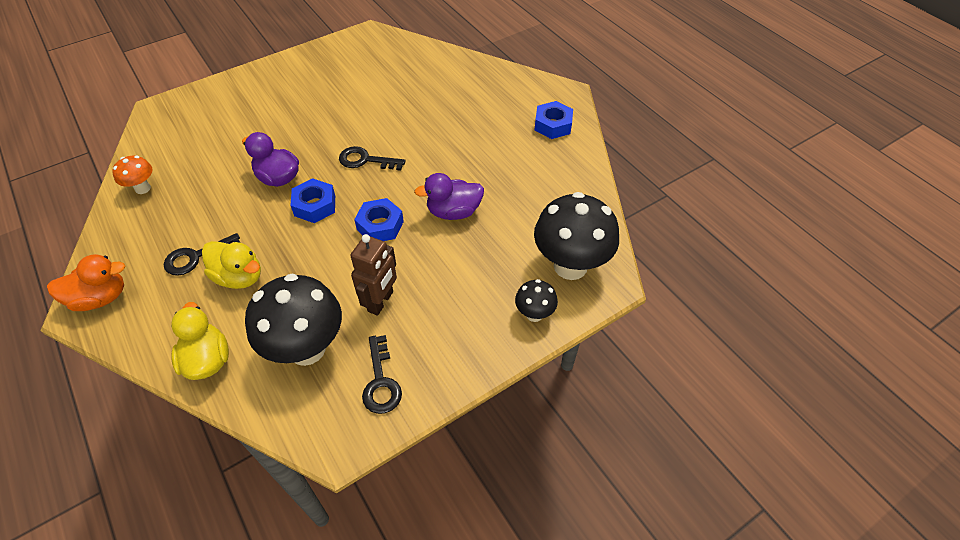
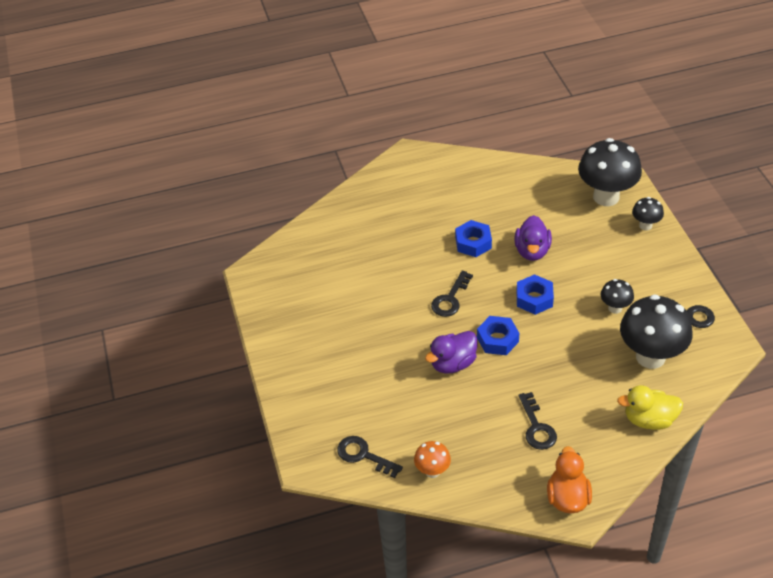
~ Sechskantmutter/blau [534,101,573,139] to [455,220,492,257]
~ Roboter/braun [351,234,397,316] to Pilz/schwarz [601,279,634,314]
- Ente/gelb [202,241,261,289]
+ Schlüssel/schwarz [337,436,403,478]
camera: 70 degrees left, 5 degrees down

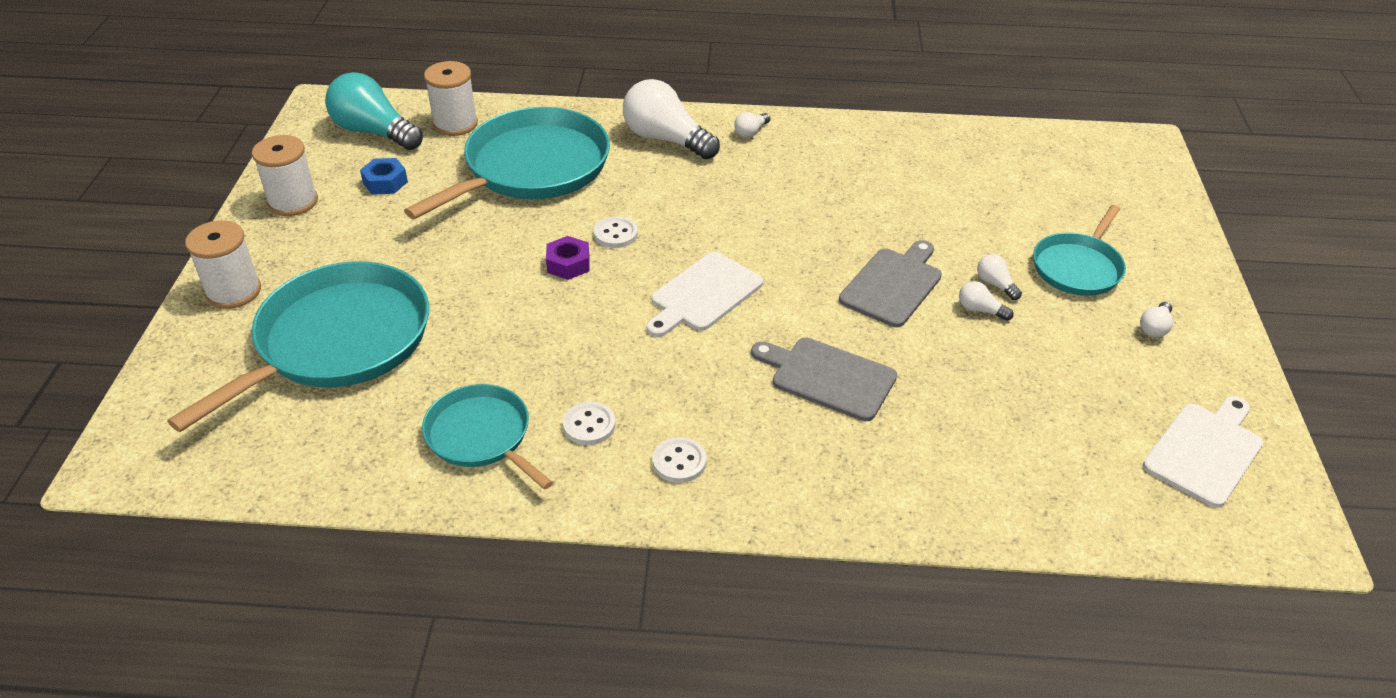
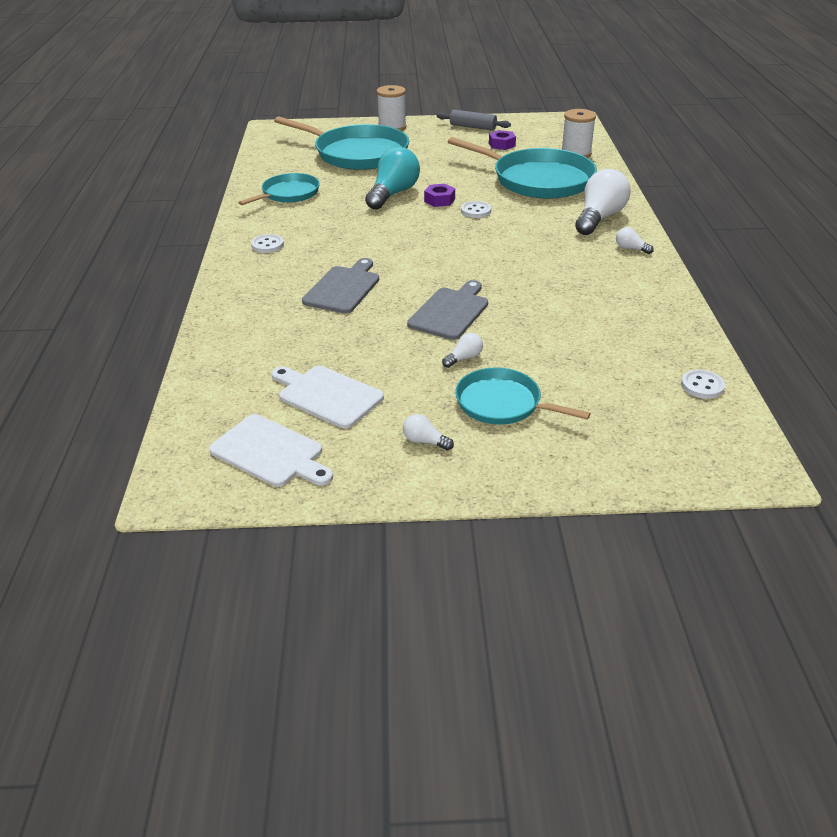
~ Glühbirne/türkis [325,72,423,150] to [365,147,420,210]
~ Garnrolle/weiß [252,135,318,216] to Nudelholz/grau [437,110,511,131]
~ Sechskantmutter/blau [360,158,408,194] to Sechskantmutter/lila [489,130,516,150]
~ Schneidebrett/grau [839,240,942,327] = [407,280,488,340] 90 degrees counterclockwise
~ Schneidebrett/weiß [646,252,763,337] to [271,366,384,429]
- Glühbirne/weiß [959,281,1014,321]
~ Knopf/weiß [563,402,616,445] to [681,369,725,399]
camera: 85 degrees right, 5 degrees down

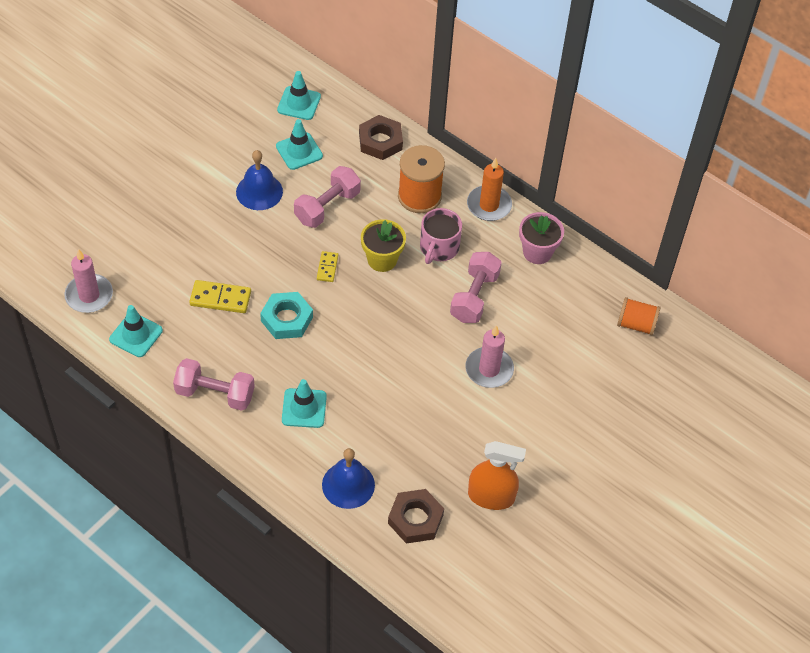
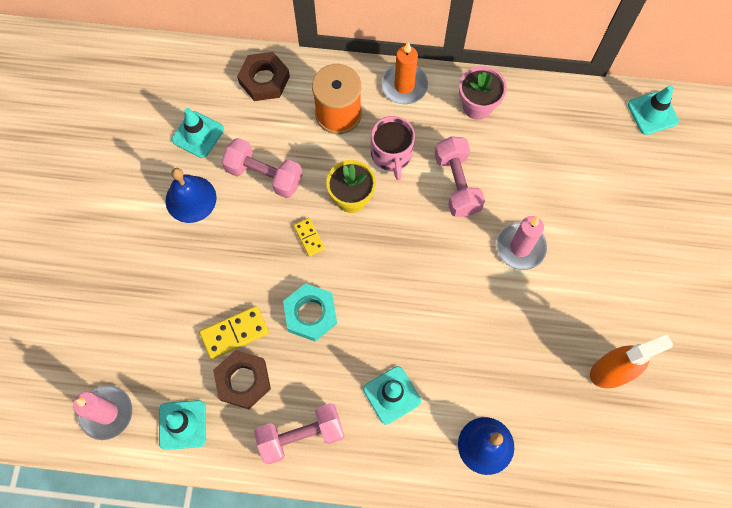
~ Leitkegel/türkis [277,71,321,120] to [628,85,679,135]
~ Hantel/rosa [294,166,361,228] = [221,138,303,198] 75 degrees counterclockwise
- Garnrolle/orange [617,297,660,336]
~ Sechskantmutter/braun [388,489,444,544] to [213,350,271,409]
camera: 30 degrees left, 15 degrees up

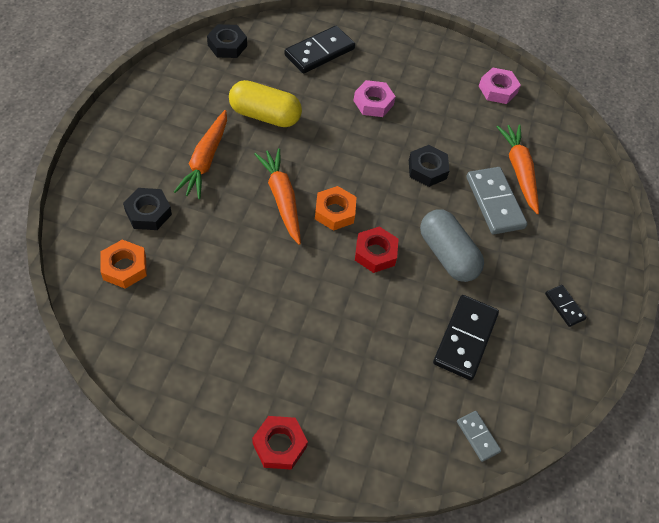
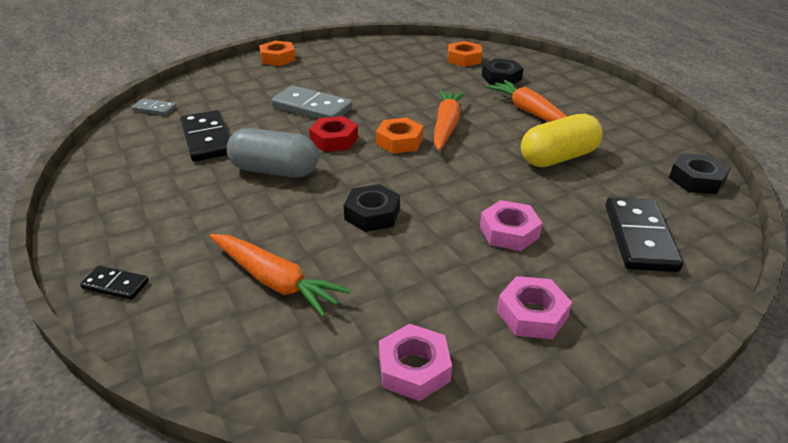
~ Karotte/orange [254,148,301,245] = [434,90,465,151] 105 degrees counterclockwise
~ Dominostein/grau [466,167,527,234] to [271,86,353,119]
~ Dominostein/schwarz [545,285,586,327] to [80,266,149,300]
~ Sechskantmutter/rot [252,416,308,470] to Sechskantmutter/orange [259,41,296,66]
+ Sechskantmutter/rosa [497,276,572,339]
camera: 140 degrees right, 20 degrees down

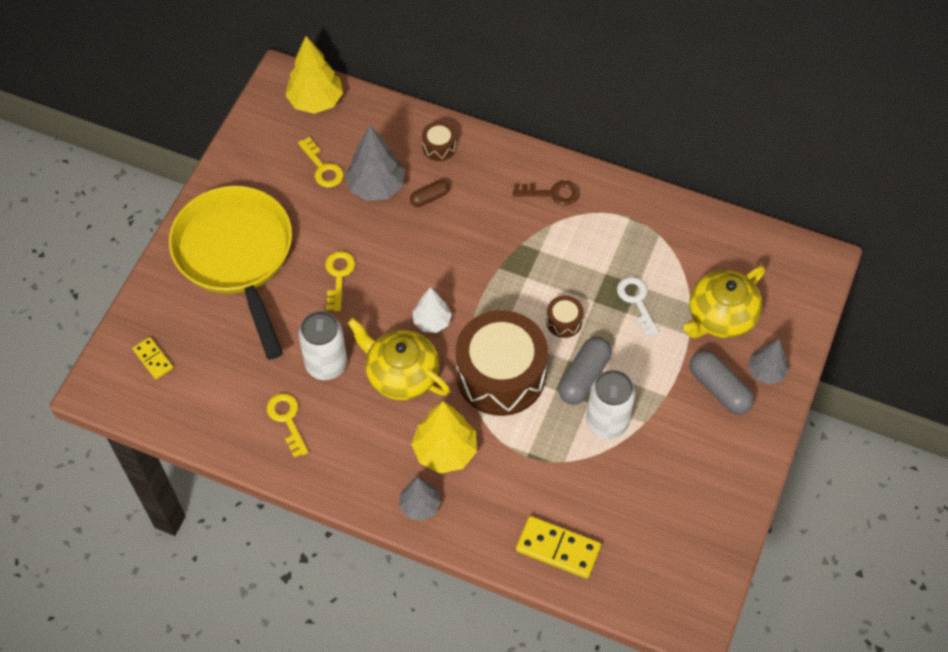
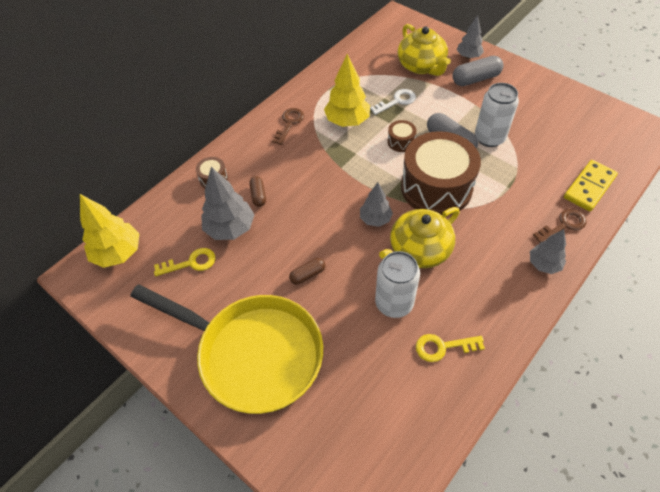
~ Pfanne/gelb [169,186,292,360] = [130,284,323,414] 150 degrees counterclockwise
~ Schlüssel/gelb [325,251,355,311] to Kapsel/braun [289,258,326,285]
~ Schlüssel/weiß [617,277,659,337] = [370,89,416,115] 150 degrees clockwise
~ Baum/weiß [413,287,452,333] to Baum/grau [360,182,393,227]
- Dominostein/gelb [132,337,173,379]
~ Baum/gelb [411,401,477,474] to [324,54,370,127]
+ Schlüssel/braun [533,209,587,243]
camera: 70 degrees left, 5 degrees down

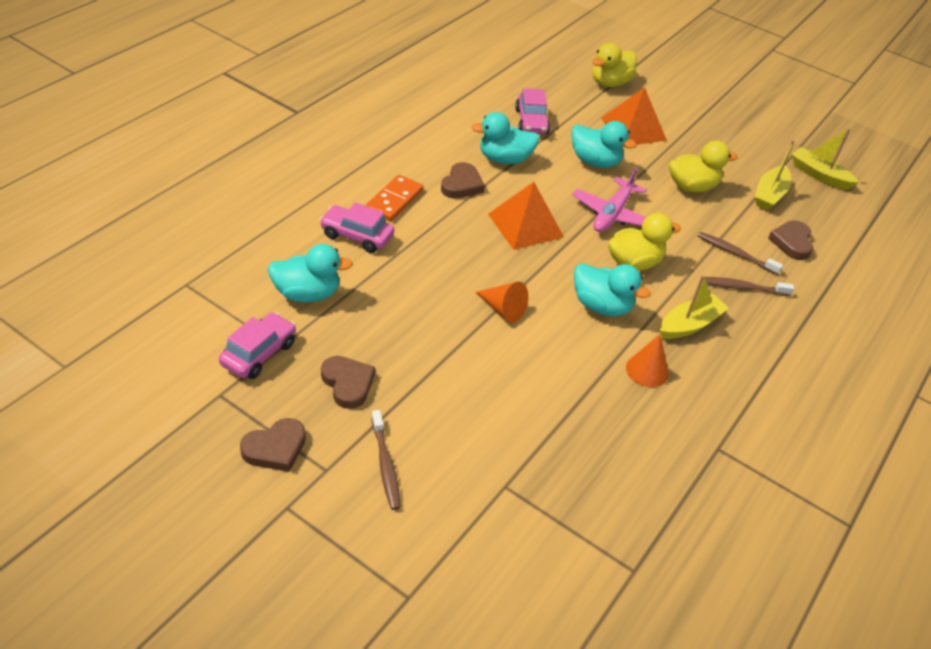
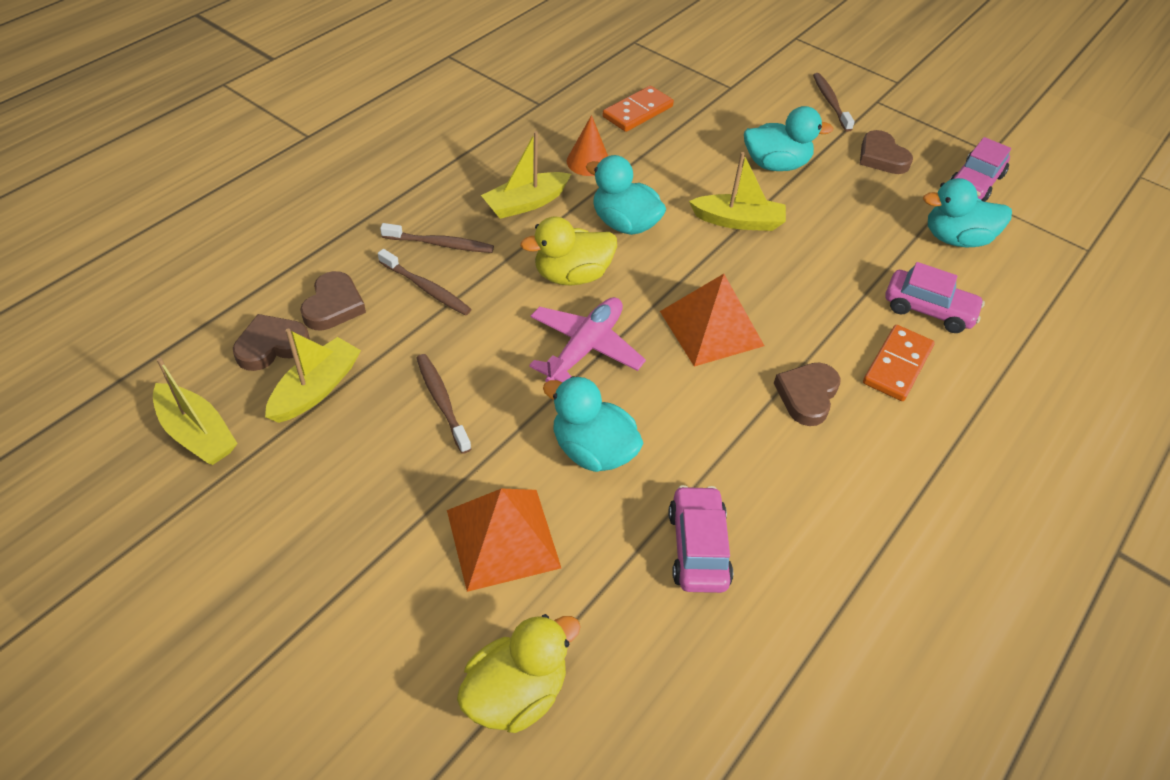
~ Ente/türkis [471,112,540,164] to [744,106,834,171]
~ Ente/gelb [669,141,738,192] to Zahnbürste/braun [416,354,471,454]
~ Kegel/orange [476,282,528,323] to Boot/gelb [689,152,786,231]
~ Herz/braun [240,418,306,472] to [233,314,310,371]
+ Dominostein/orange [603,86,674,132]
camera: 175 degrees left, 5 degrees up

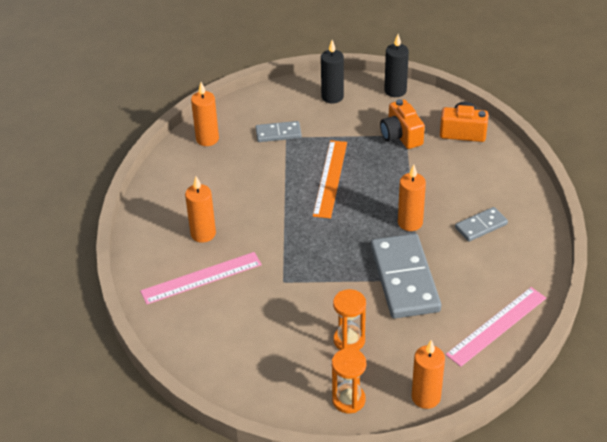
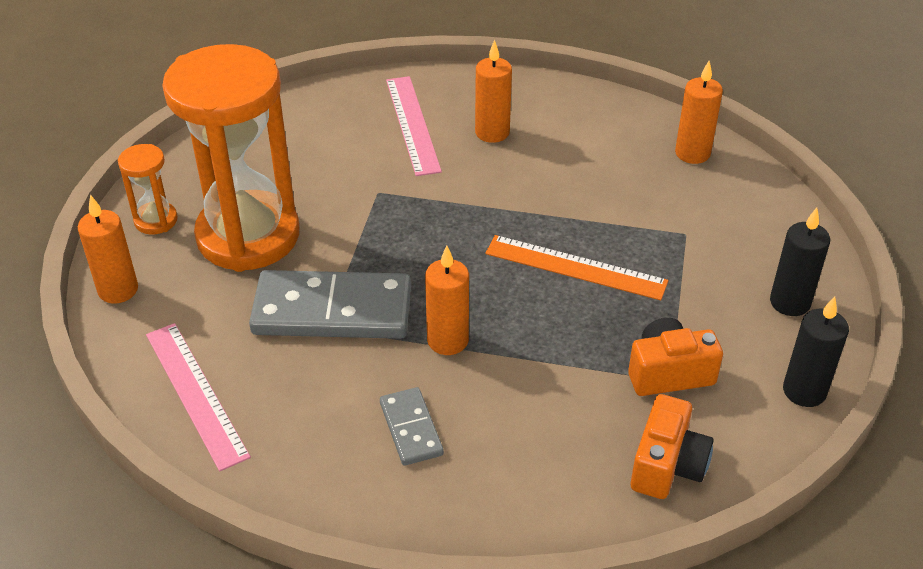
- Dominostein/grau [256,121,302,142]
~ Sanduhr/orange [333,289,366,350] = [162,44,299,272] x2.36
camera: 100 degrees right, 0 degrees up

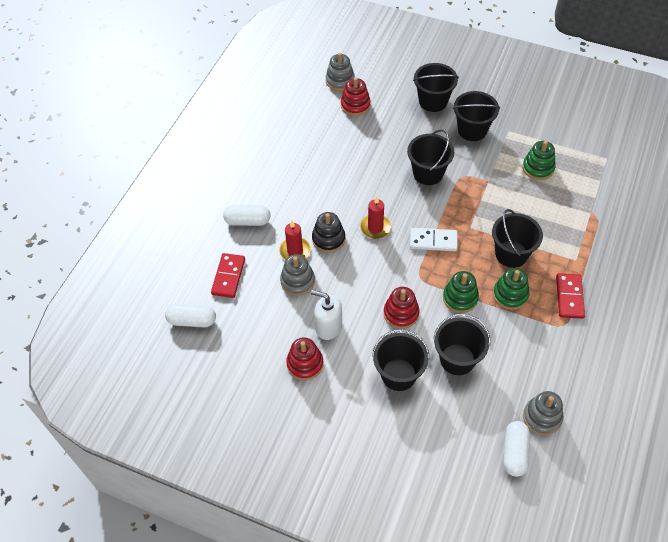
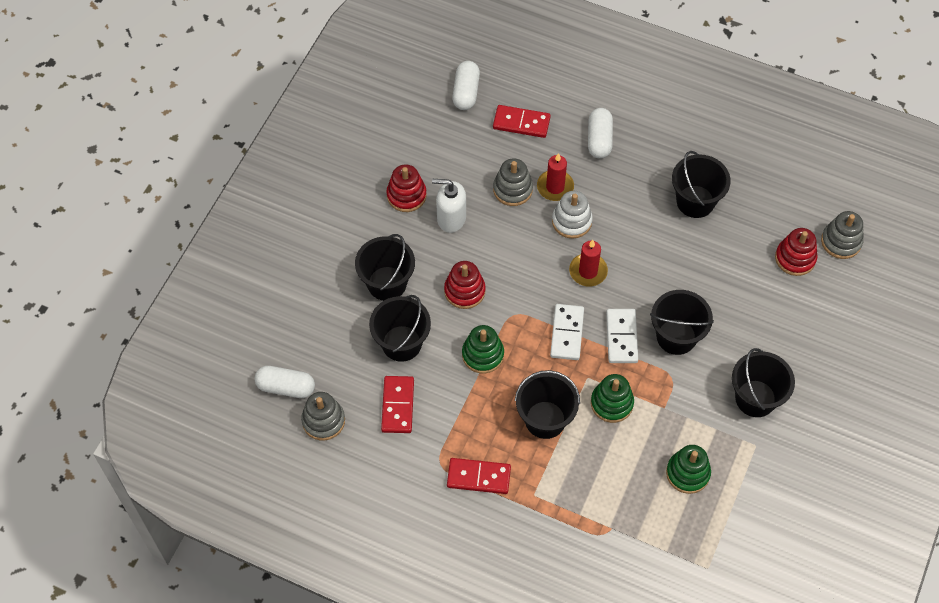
~ Eimer/schwarz [413,63,459,112] to [672,151,731,218]
~ Stapelspielzeug/schwarz [312,212,345,253] to Stapelspielzeug/weiß [552,191,593,239]
~ Stapelspielzeug/grün [493,268,530,310] to [591,374,634,423]
~ Seifenspender/weiß [311,290,342,340] = [432,179,466,233] 105 degrees counterclockwise
+ Dominostein/weiß [606,309,638,363]
+ Dominostein/rot [381,376,414,433]
camera: 90 degrees right, 5 degrees up

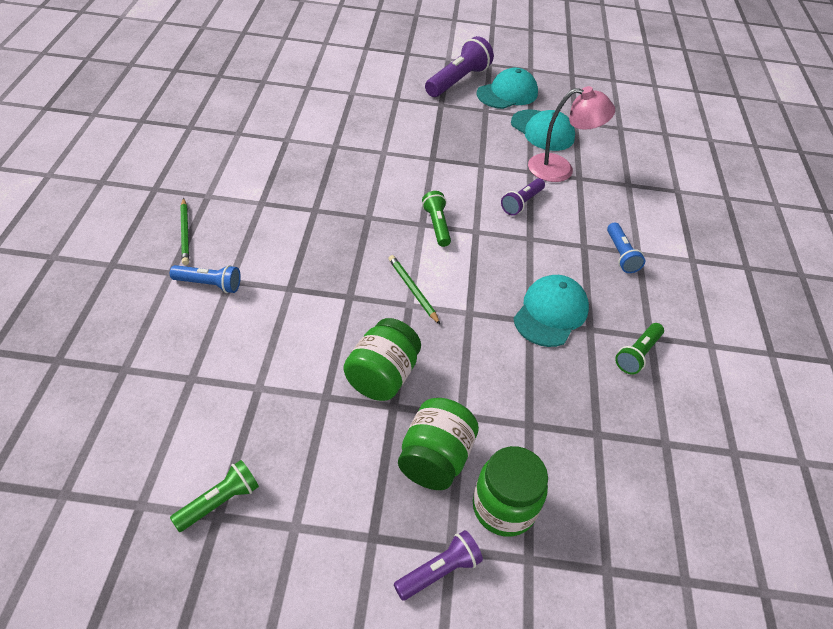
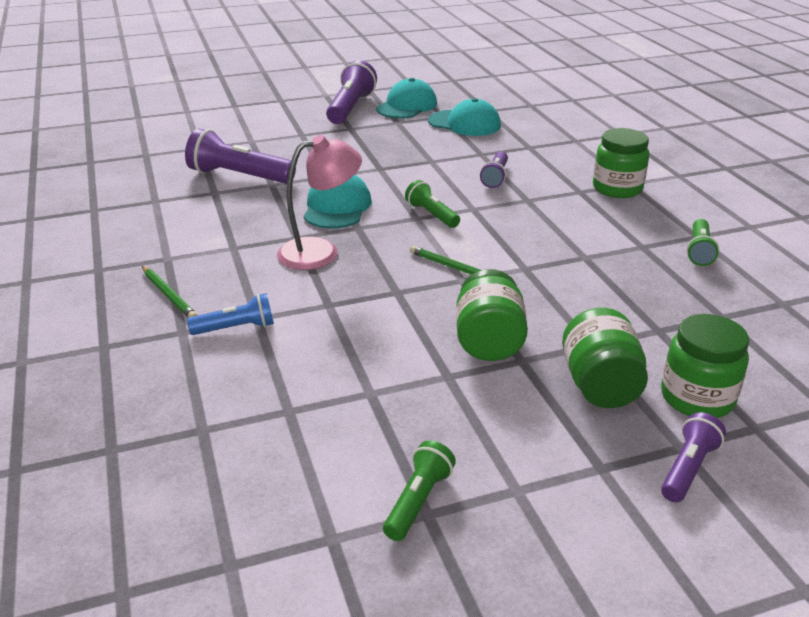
~ Lampe/rosa [528,86,615,182] to [277,135,362,270]
~ Taschenlampe/blau [607,222,645,273] to Einmachglas/grün [593,128,649,198]
~ Kappe/türkis [514,275,589,347] to [304,175,371,228]
+ Taschenlampe/lila [185,129,296,184]
camera: 20 degrees left, 15 degrees down

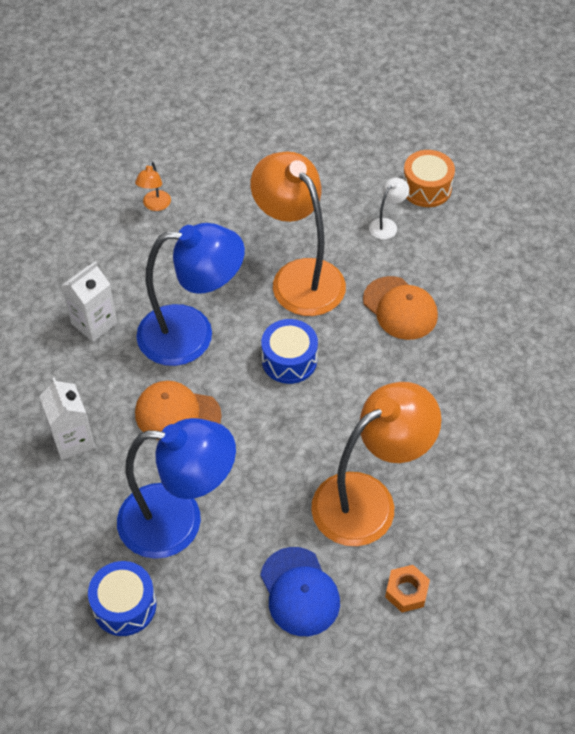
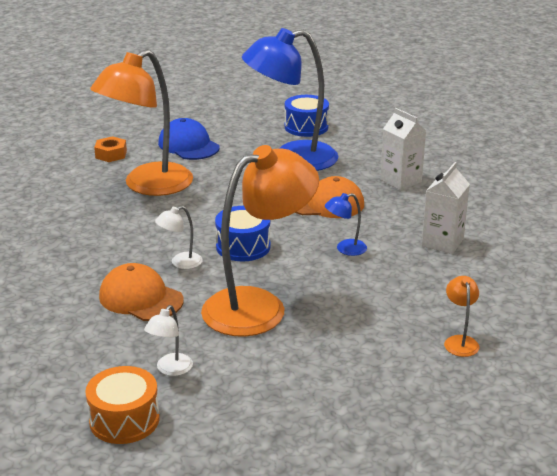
~ Lampe/orange [251,152,346,316] = [201,145,319,337] 75 degrees counterclockwise
~ Lampe/blau [136,223,245,366] = [325,193,367,256] x0.40
+ Lampe/weiß [155,206,203,269]
camera: 165 degrees right, 25 degrees down

